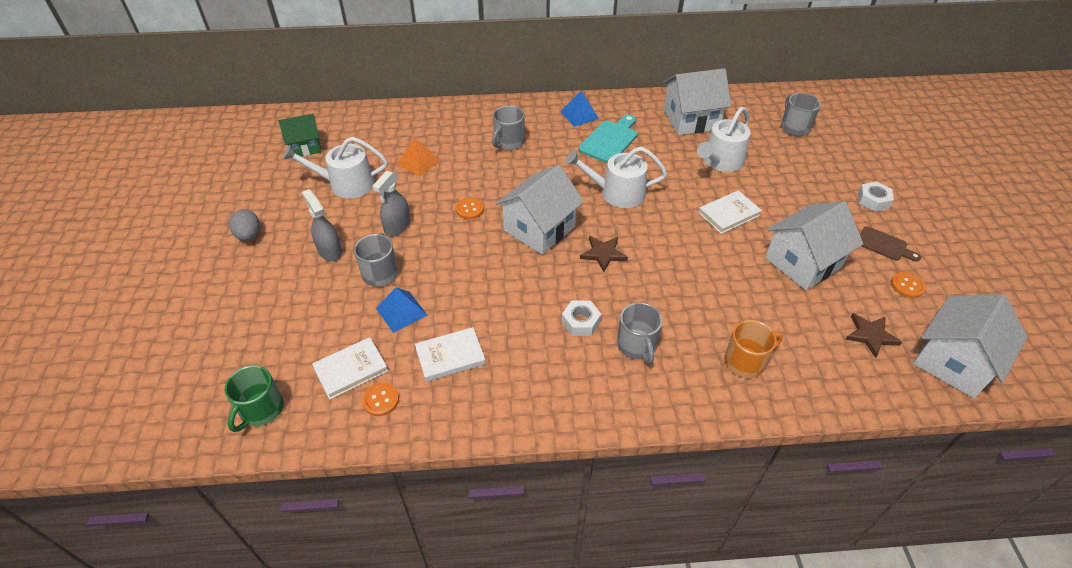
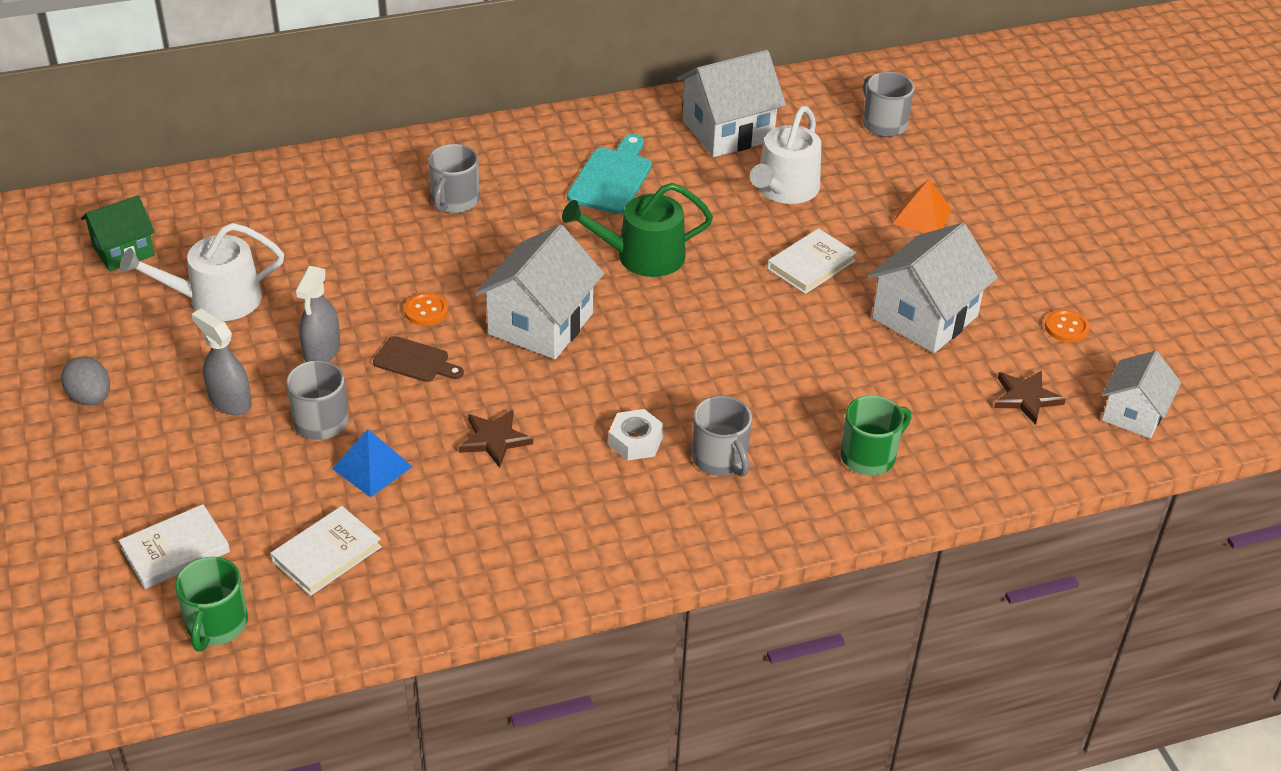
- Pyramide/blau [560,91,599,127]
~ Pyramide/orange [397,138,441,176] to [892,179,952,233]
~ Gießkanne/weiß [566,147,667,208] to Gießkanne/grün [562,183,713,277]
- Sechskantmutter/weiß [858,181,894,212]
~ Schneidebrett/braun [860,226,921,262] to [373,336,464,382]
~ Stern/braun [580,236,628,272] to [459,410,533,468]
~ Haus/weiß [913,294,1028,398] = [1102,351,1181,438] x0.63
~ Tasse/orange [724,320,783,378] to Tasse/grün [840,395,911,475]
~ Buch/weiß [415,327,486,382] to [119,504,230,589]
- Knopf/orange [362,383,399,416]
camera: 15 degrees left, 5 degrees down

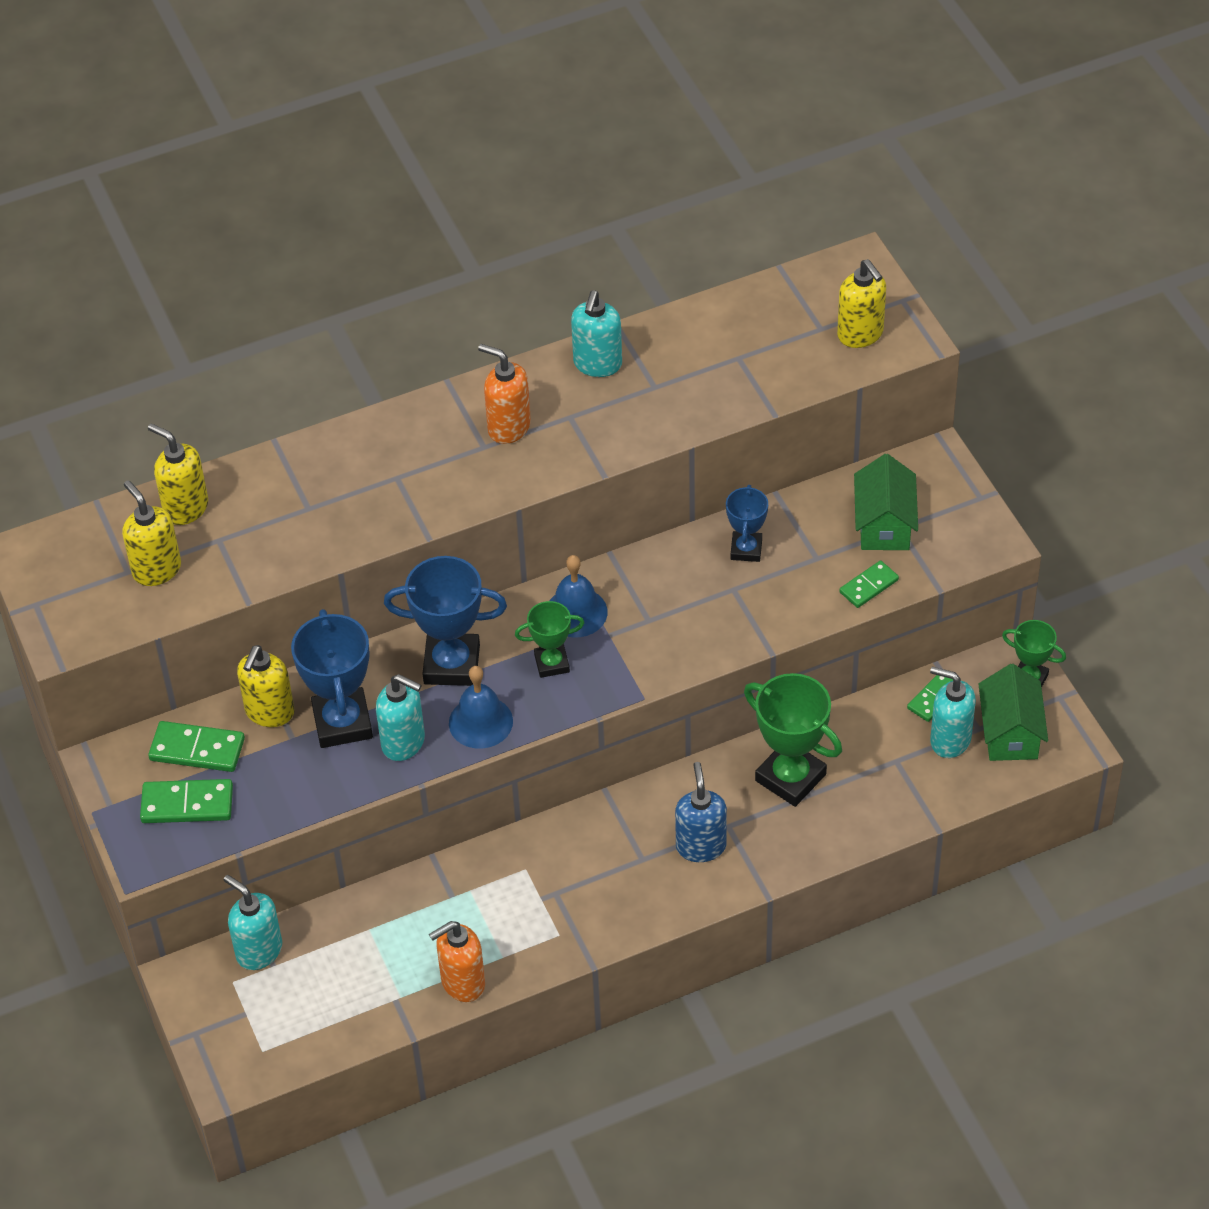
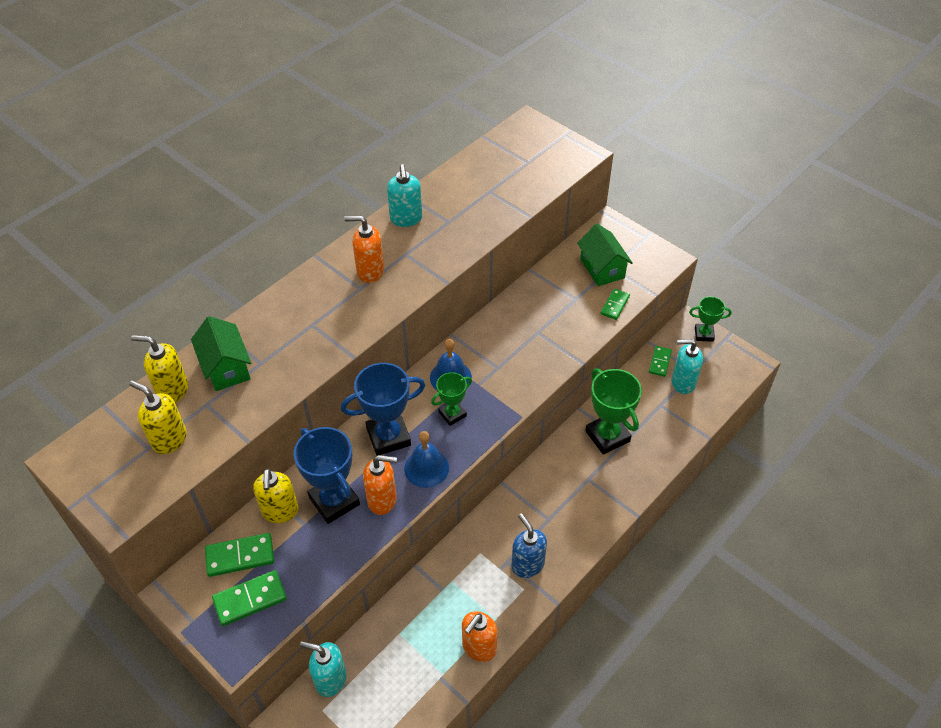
- Seifenspender/gelb [837,259,886,348]
- Pokal/blau [726,485,768,562]
~ Haus/grün [979,664,1048,761] to [191,316,251,391]
~ Pokal/grün [744,673,842,807] = [585,368,642,455] 45 degrees clockwise
~ Seifenspender/türkis [376,674,425,761] to Seifenspender/orange [363,455,397,515]
~ Seifenspender/blau [675,762,727,862] to [511,513,547,578]
camera: 25 degrees left, 0 degrees up

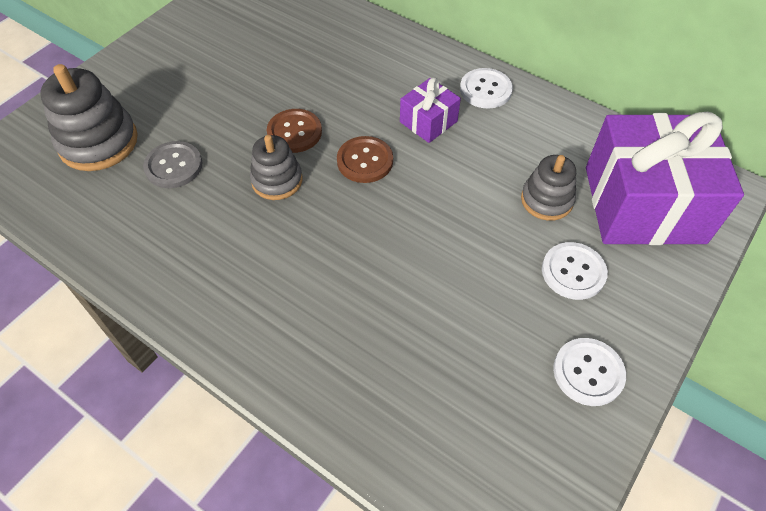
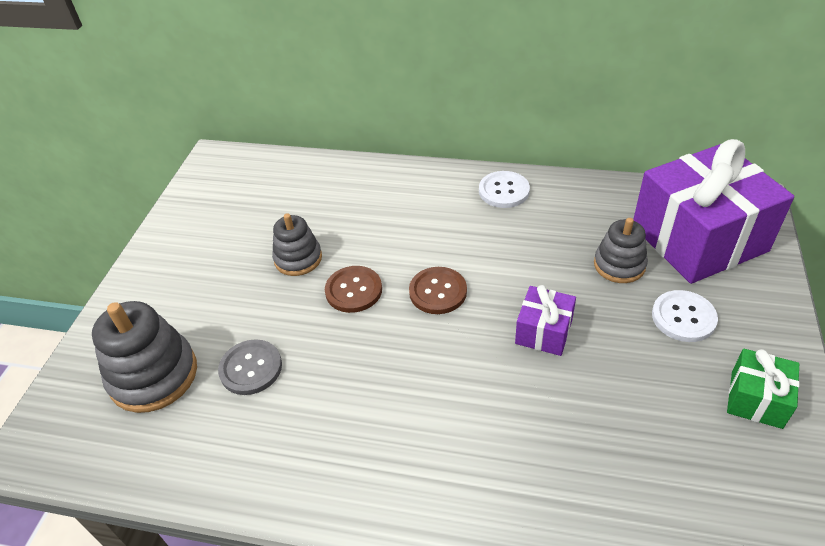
~ Geschenk/lila [400,78,461,143] to [515,285,576,356]
~ Stapelspielzeug/grau [250,135,302,200] to [272,213,322,276]
~ Knopf/weiß [553,338,626,406] to Geschenk/grün [727,349,800,429]
camera: 20 degrees left, 10 degrees down

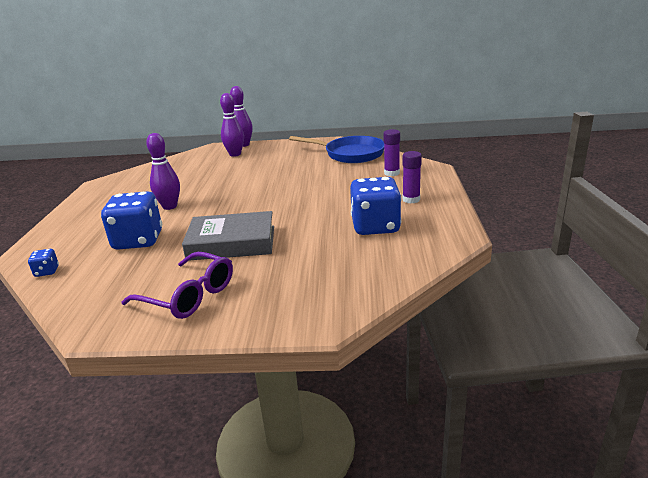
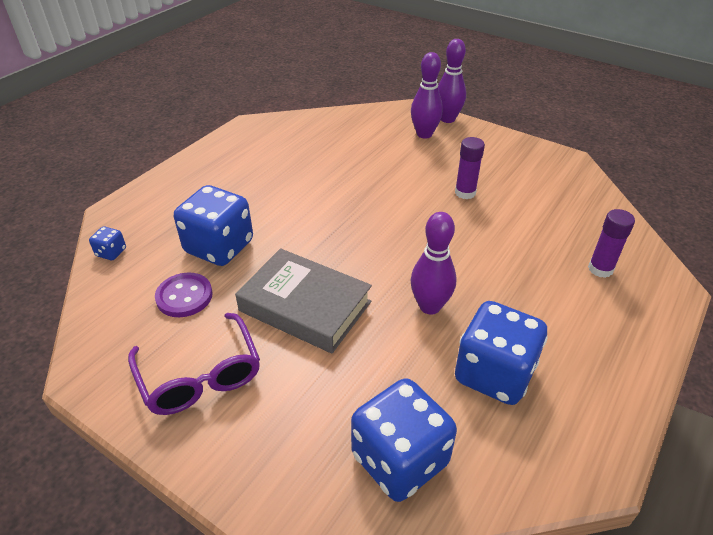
~ Bowlingkegel/lila [146,133,180,210] to [411,212,457,315]
- Pfanne/blau [289,136,384,163]
~ Klebestift/lila [403,151,422,203] to [455,137,485,199]
+ Knopf/lila [155,272,212,317]
+ Spielwürfel/blau [351,378,457,502]
camera: 30 degrees right, 15 degrees up

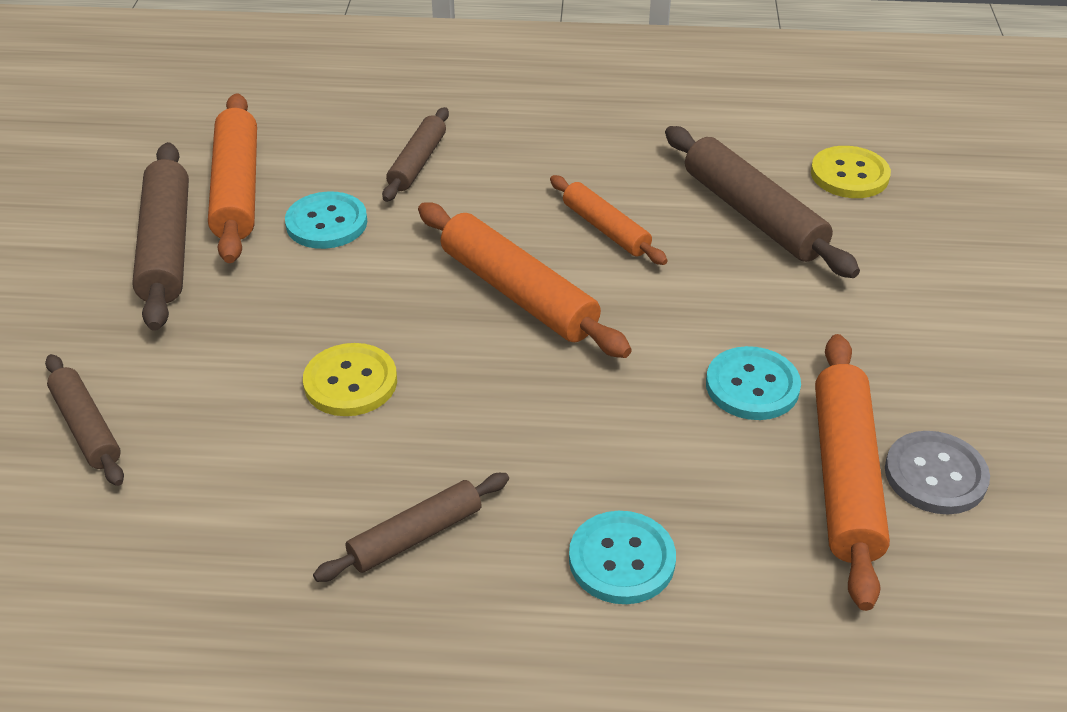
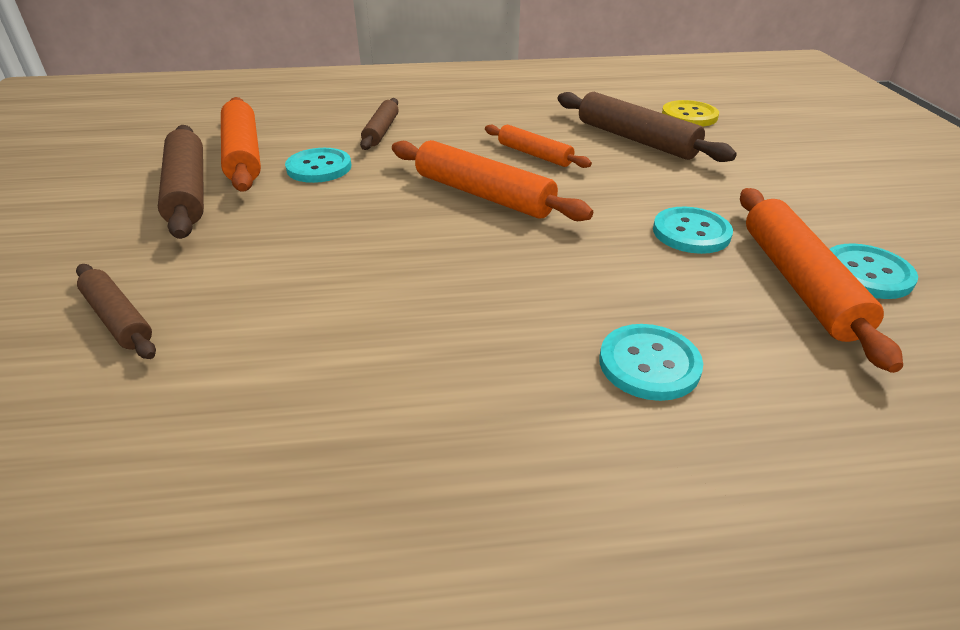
- Knopf/gelb [303,343,397,416]
~ Knopf/grau [885,431,990,514] to Knopf/türkis [829,243,918,299]
- Nudelholz/braun [313,473,509,582]
camera: 10 degrees left, 5 degrees down

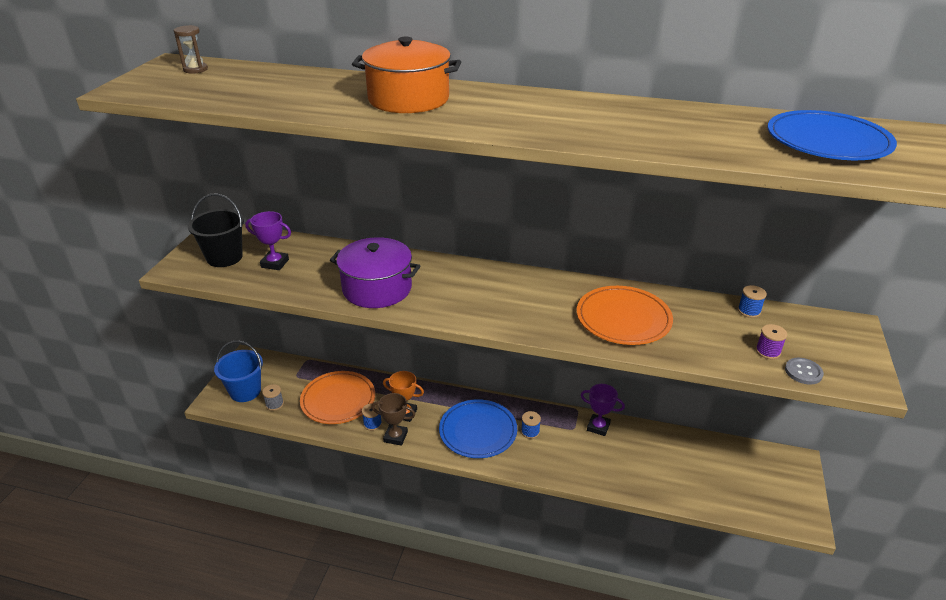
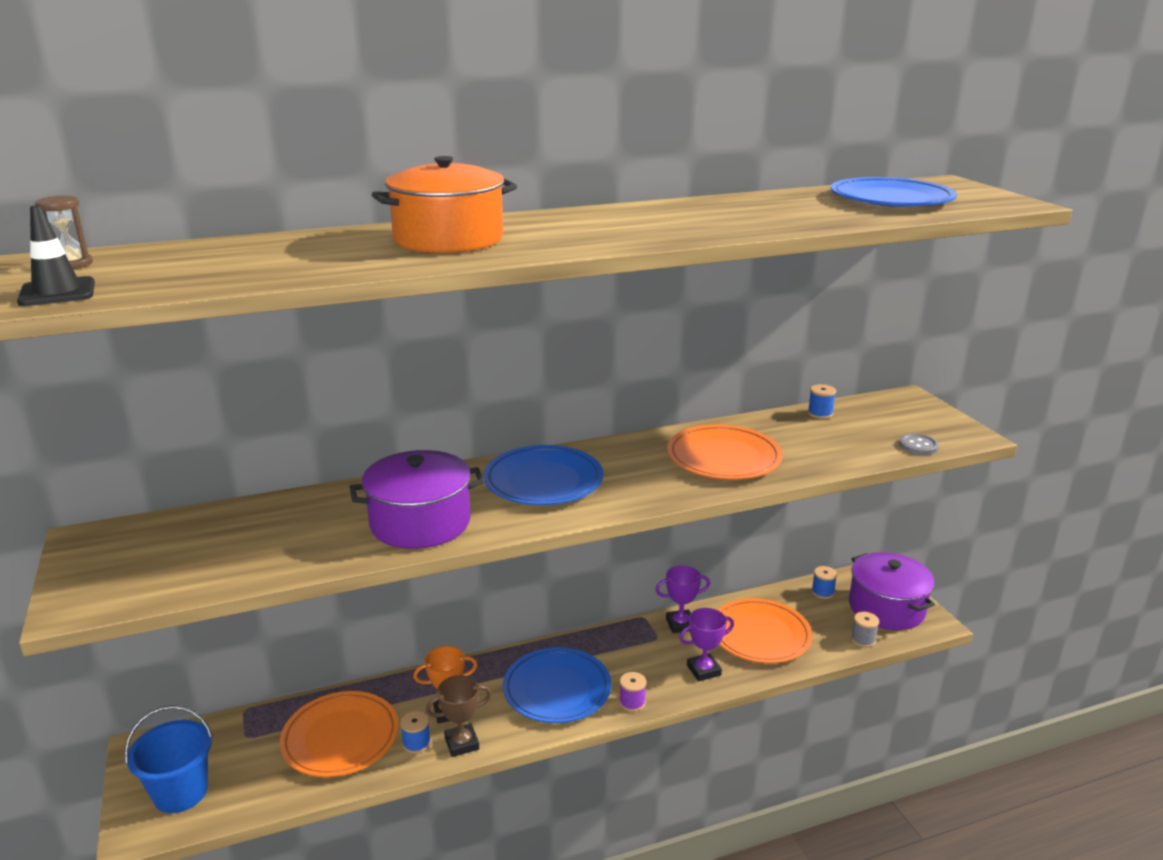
- Eimer/schwarz [188,193,244,267]
~ Pokal/lila [245,211,291,270] to [679,608,734,681]
~ Garnrolle/lila [756,324,787,359] to [619,672,647,712]
~ Garnrolle/grau [262,384,284,411] to [851,612,879,647]
~ Garnrolle/blau [521,411,541,439] to [811,566,837,599]
+ Leitkegel/schwarz [17,205,95,306]
+ Teller/blau [483,445,603,505]
+ Kochtopf/lila [849,552,935,630]
+ Teller/orange [718,598,812,663]
camera: 35 degrees left, 10 degrees down

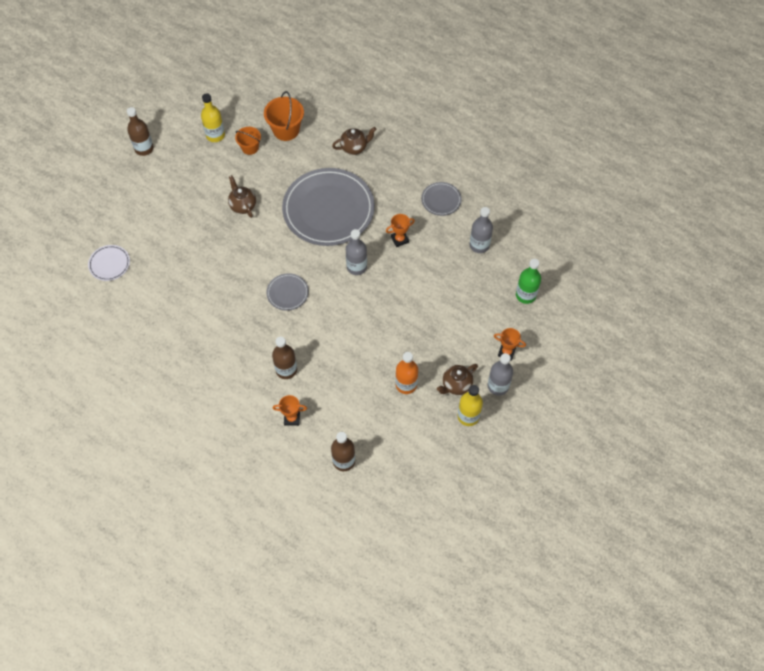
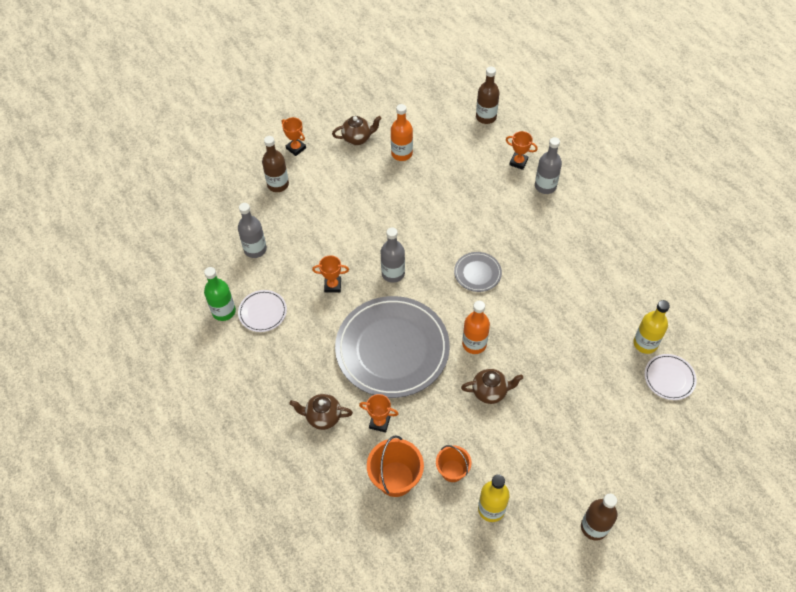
~ Teekanne/braun [228,175,256,218] = [461,369,523,404] 90 degrees counterclockwise
~ Teller/grau [421,182,462,216] to Teller/weiß [238,290,287,332]
~ Flasche/grün [516,259,541,304] to [204,267,236,321]
~ Flasche/braun [272,337,297,379] to [262,136,289,192]
~ Flasche/grau [488,353,513,396] to [535,137,562,194]
~ Flasche/gelb [458,385,483,426] to [633,300,670,354]
+ Flasche/orange [462,301,490,354]
+ Pokal/orange [359,394,398,432]
camera: 155 degrees left, 5 degrees down

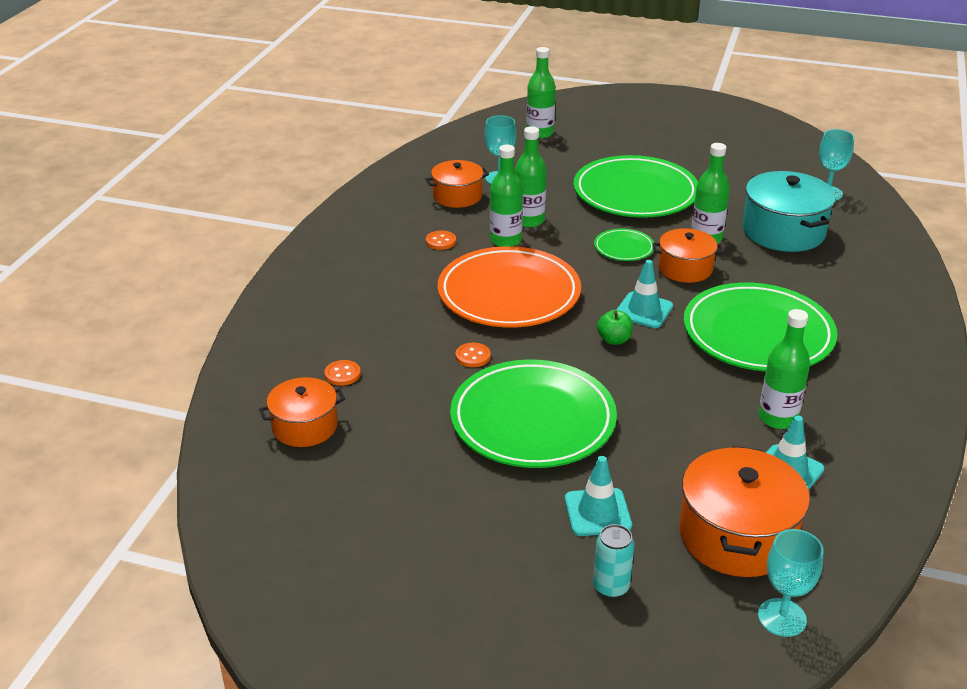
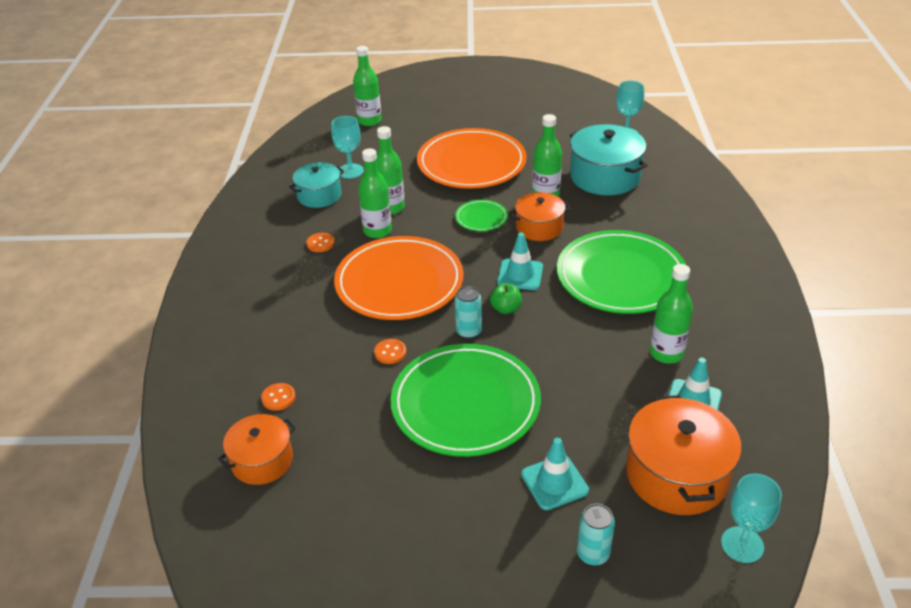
~ Teller/grün [573,155,698,218] to Teller/orange [417,128,527,189]
~ Kochtopf/orange [425,160,489,208] to Kochtopf/türkis [289,162,344,208]
+ Dose/türkis [455,286,482,339]
camera: 15 degrees left, 5 degrees up

